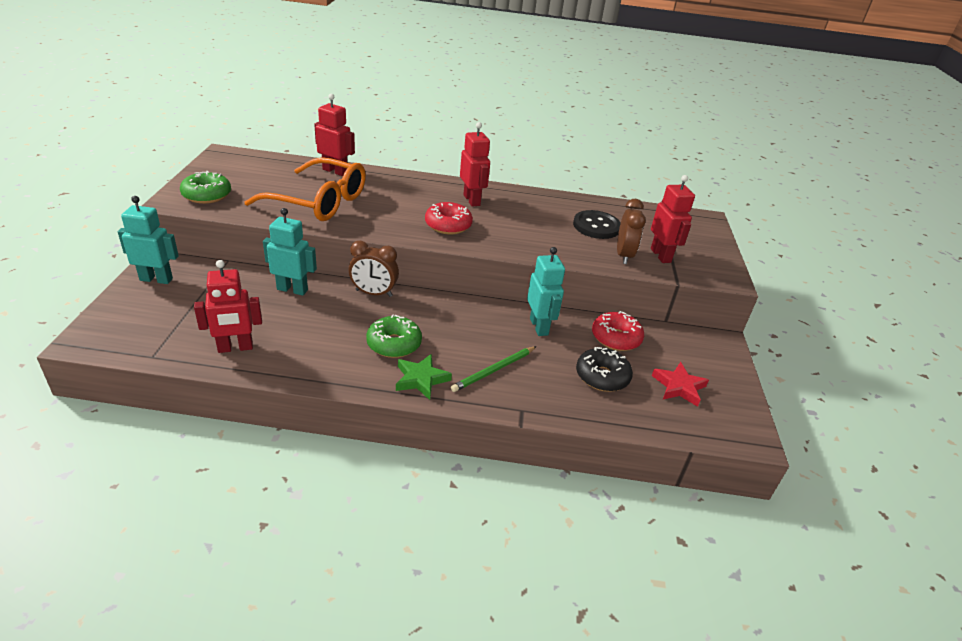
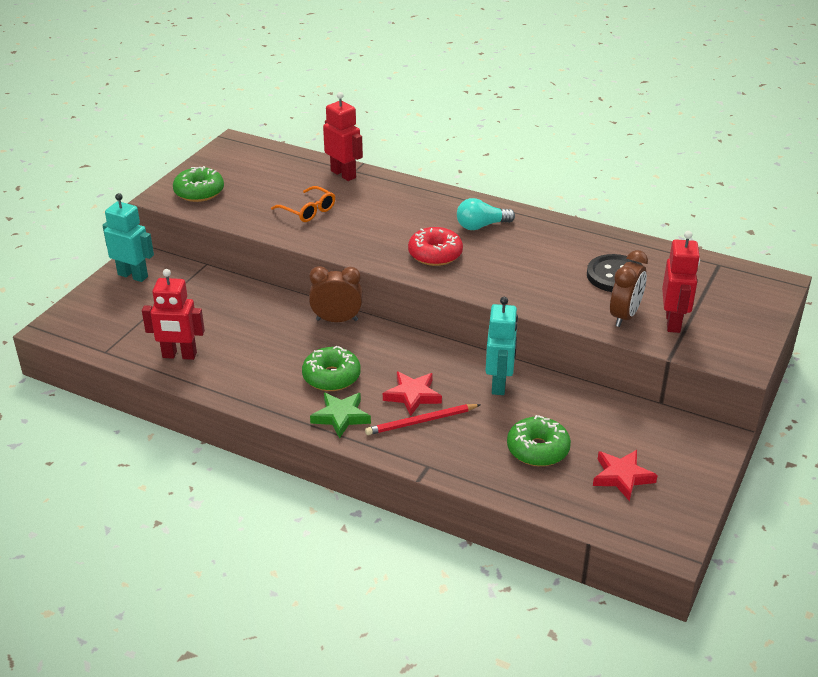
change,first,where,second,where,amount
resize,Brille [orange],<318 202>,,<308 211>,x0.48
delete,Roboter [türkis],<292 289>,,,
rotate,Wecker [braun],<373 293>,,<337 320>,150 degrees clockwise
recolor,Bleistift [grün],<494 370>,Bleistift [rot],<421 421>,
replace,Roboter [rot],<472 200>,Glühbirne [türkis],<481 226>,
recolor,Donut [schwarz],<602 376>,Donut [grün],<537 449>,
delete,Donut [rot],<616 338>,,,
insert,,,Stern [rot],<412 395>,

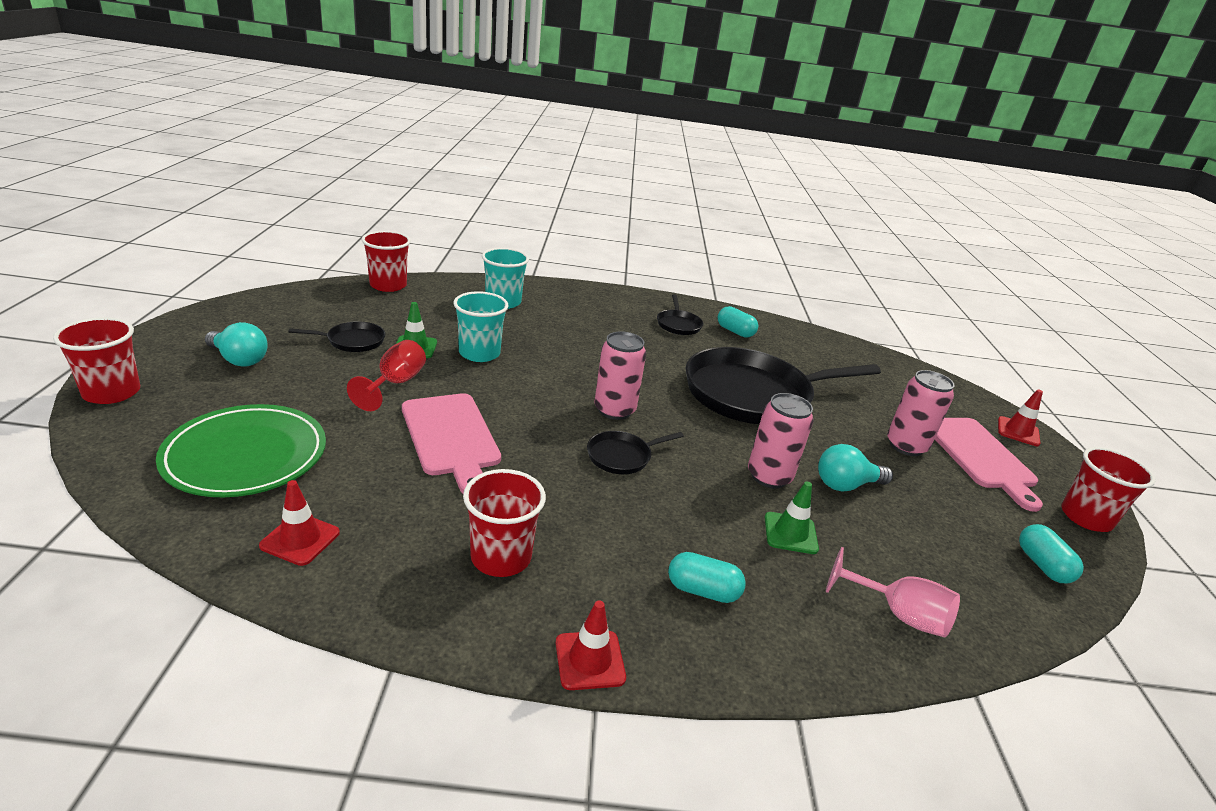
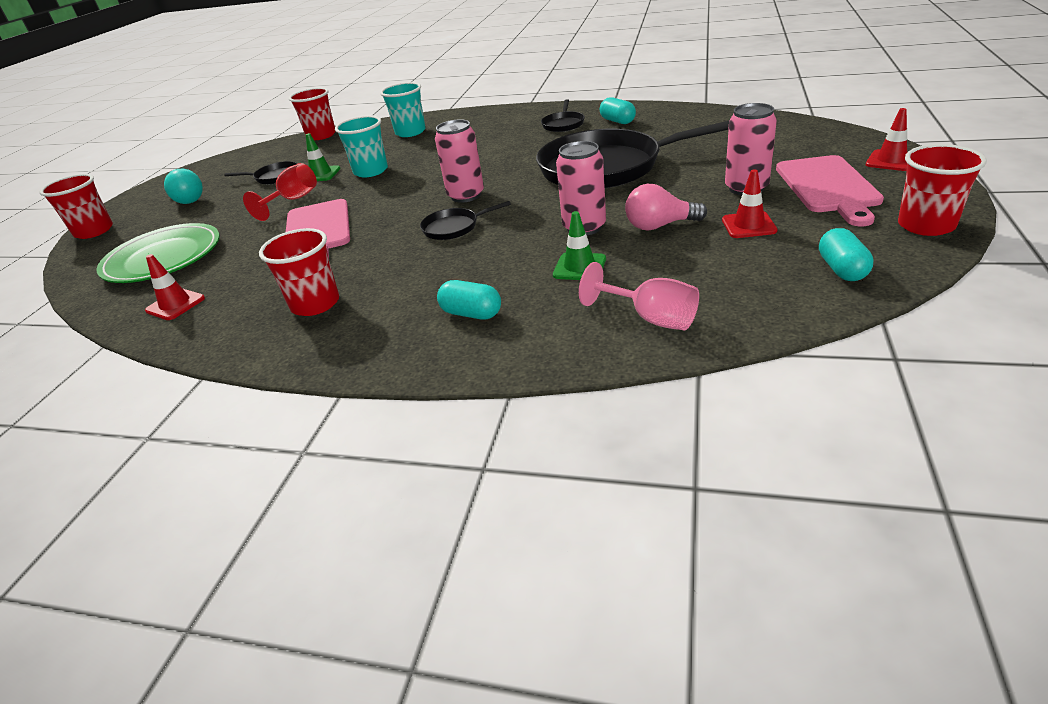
change,first,where,second,where,amount
move,Leitkegel [rot],<590 660>,,<748 225>,
recolor,Glühbirne [türkis],<846 485>,Glühbirne [rosa],<659 226>,

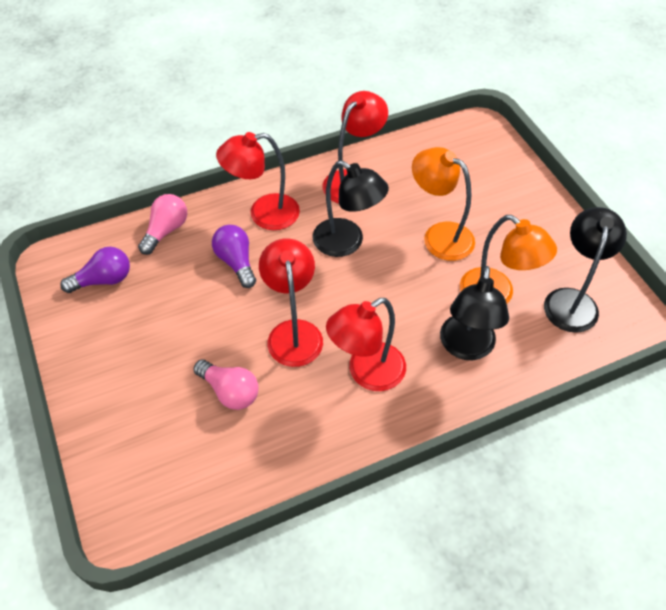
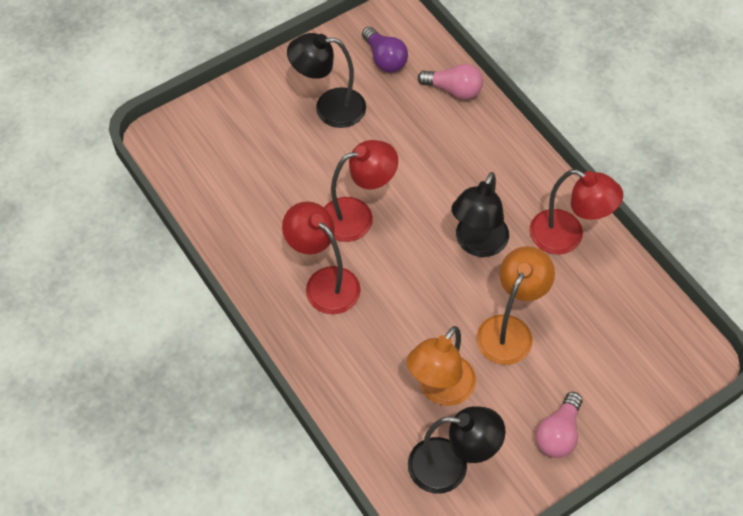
change,first,where,second,where,amount
move,Glühbirne [rosa],<230 391>,,<558 433>,
delete,Glühbirne [lila],<236 262>,,,
delete,Lampe [rot],<264 214>,,,
move,Lampe [schwarz],<466 348>,,<329 108>,

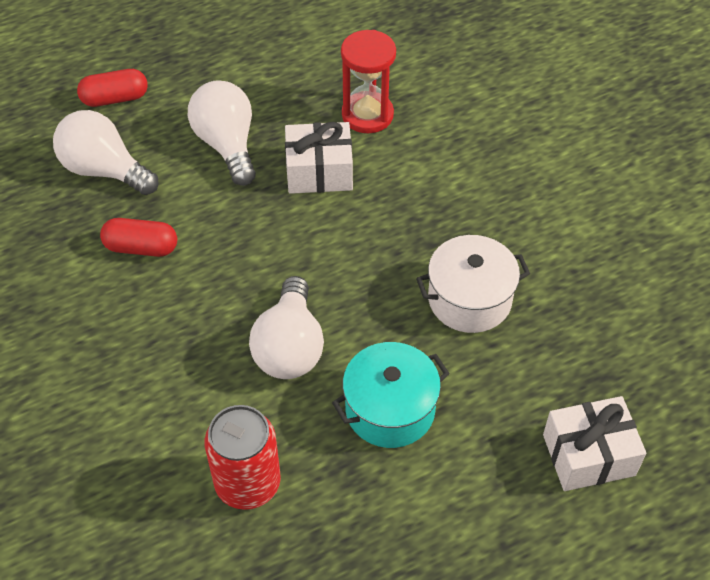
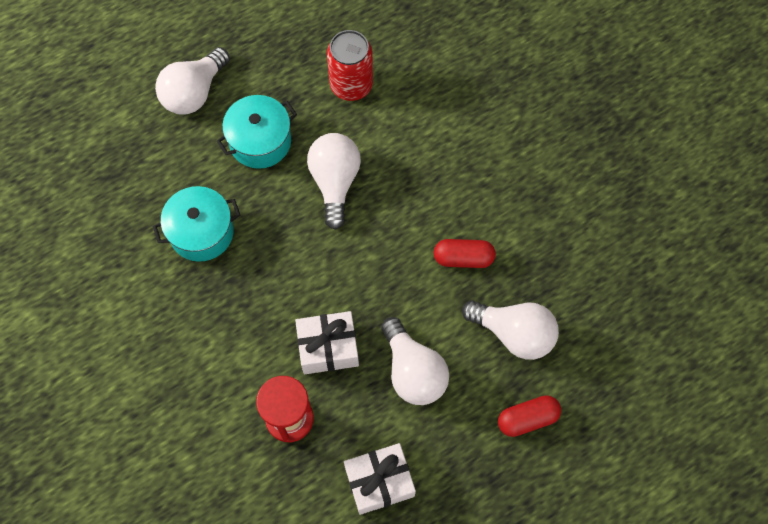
change,first,where,second,where,amount
recolor,Kochtopf [weiß],<469 299>,Kochtopf [türkis],<201 232>,
move,Geschenk [weiß],<588 455>,,<379 481>,
insert,,,Glühbirne [weiß],<194 92>,

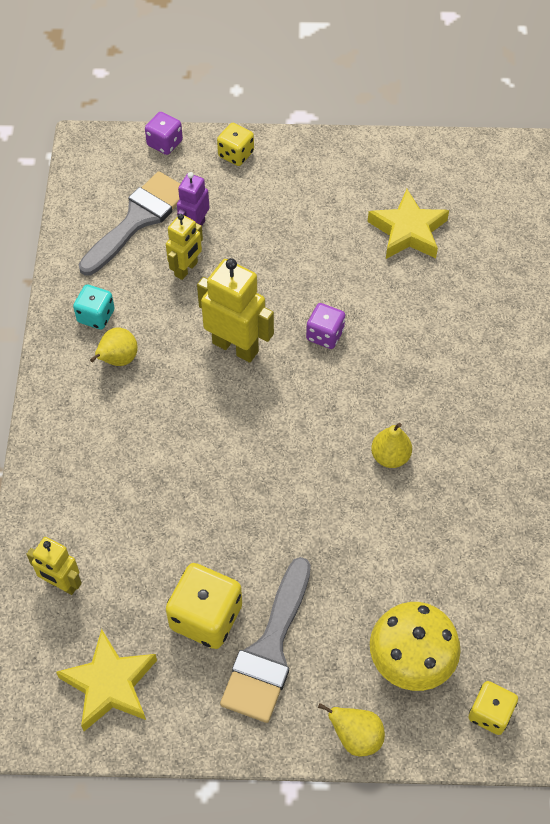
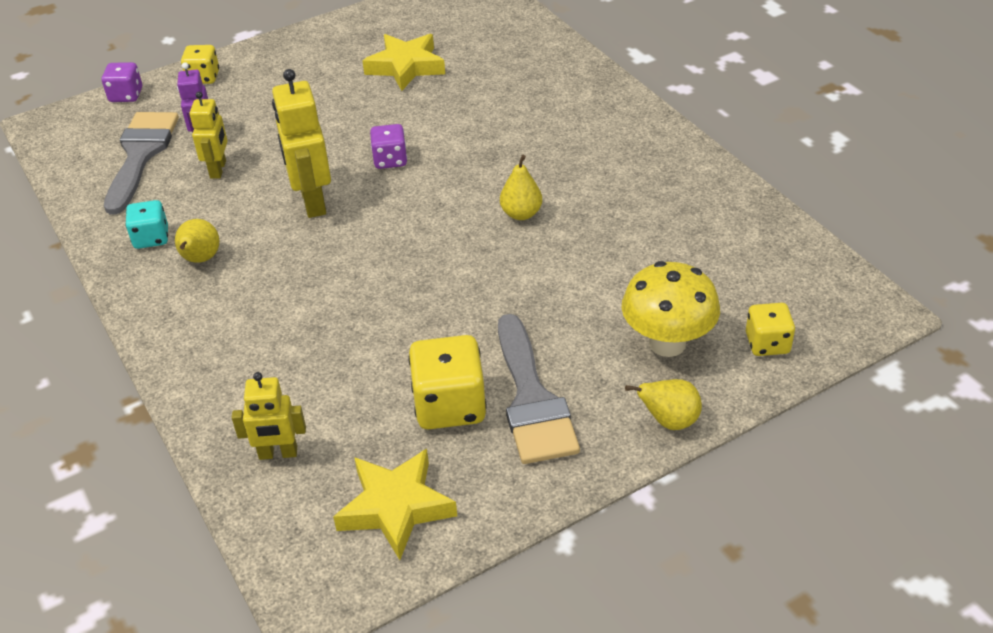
change,first,where,second,where,amount
rotate,Roboter [gelb],<235 347>,,<312 202>,105 degrees counterclockwise

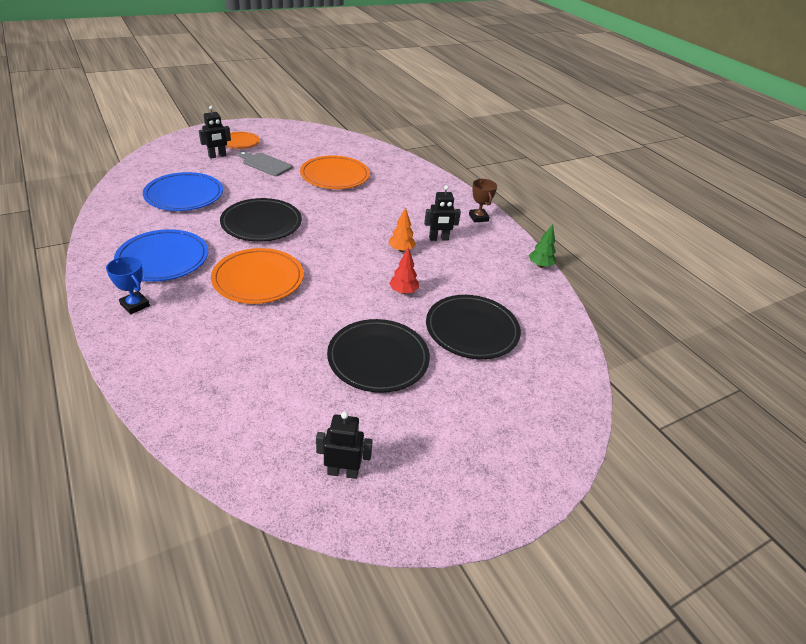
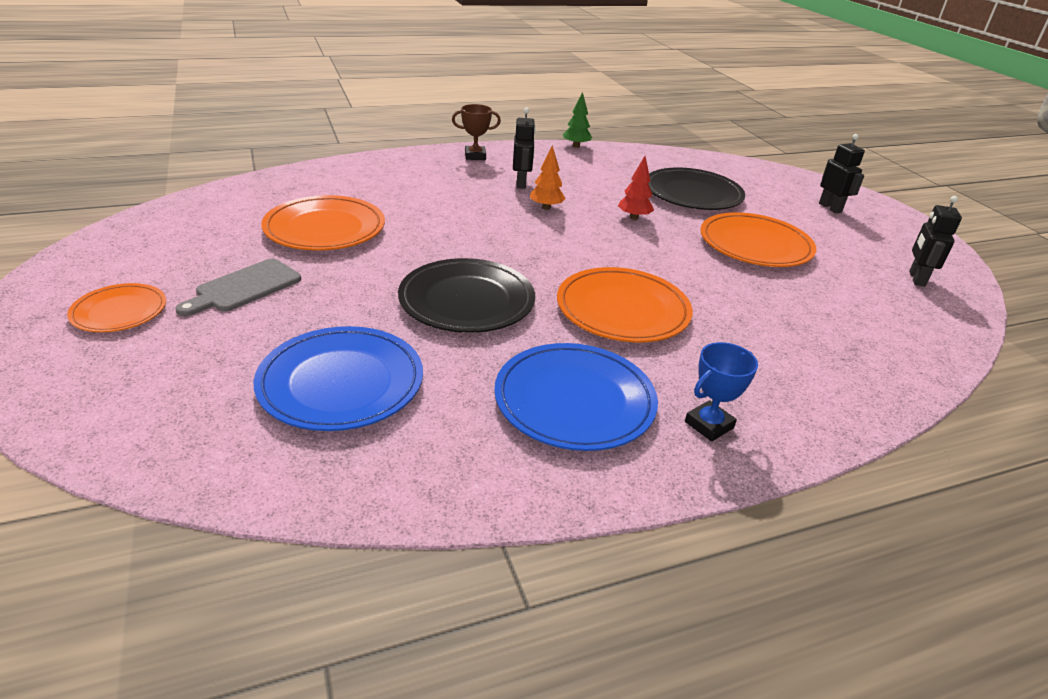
change,first,where,second,where,amount
move,Roboter [schwarz],<217 156>,,<830 208>,
recolor,Teller [schwarz],<378 358>,Teller [orange],<755 245>,

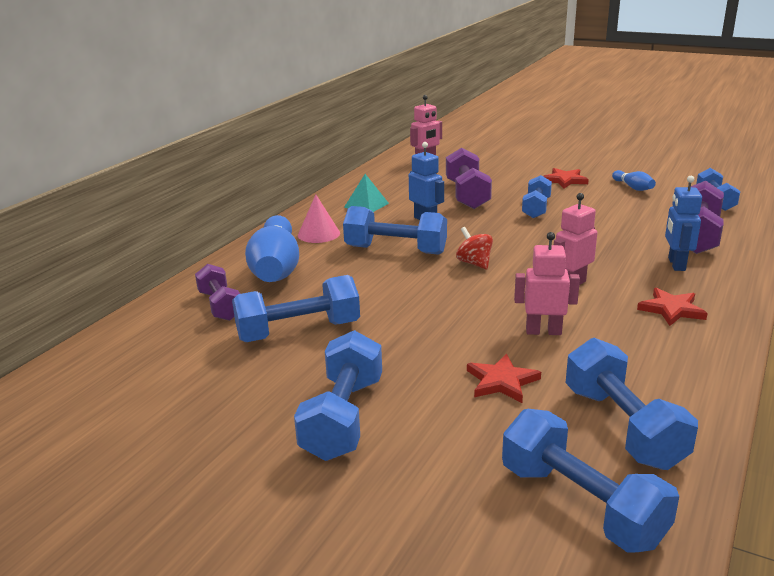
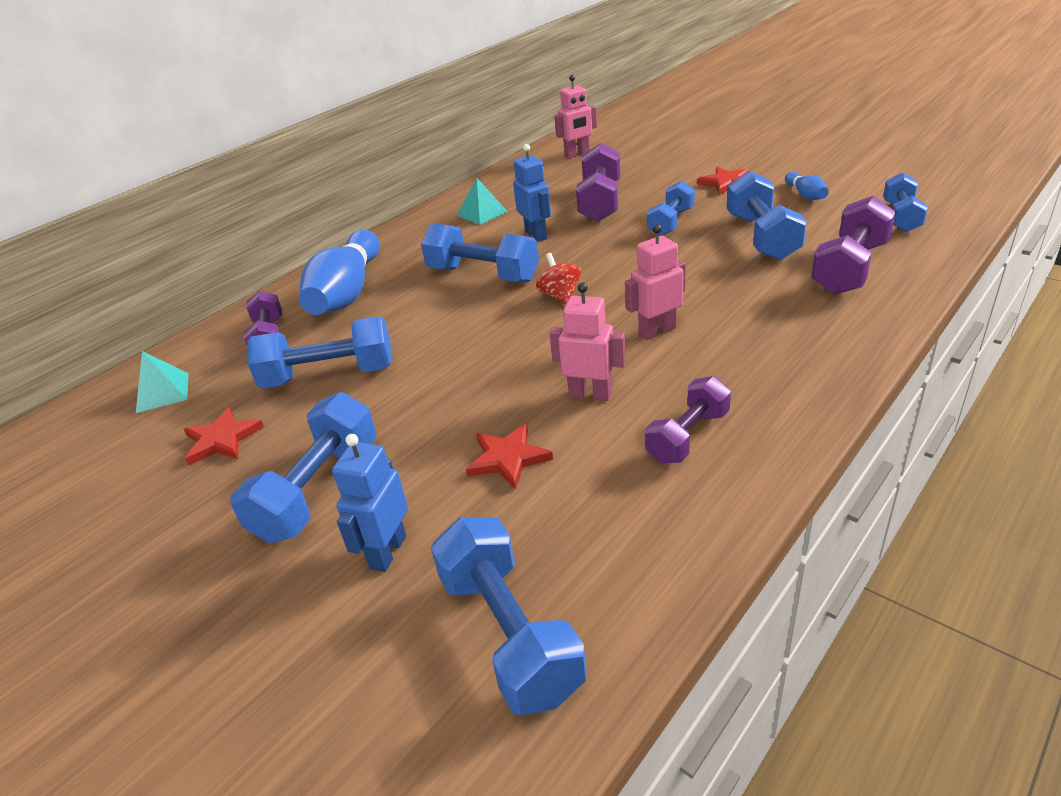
change,first,where,second,where,amount
delete,Kegel [rosa],<318 234>,,,
move,Hantel [blau],<622 427>,,<762 237>,
move,Stern [rot],<671 309>,,<222 440>,
move,Roboter [blau],<676 264>,,<387 552>,
insert,,,Pyramide [türkis],<163 392>,
insert,,,Hantel [lila],<687 436>,

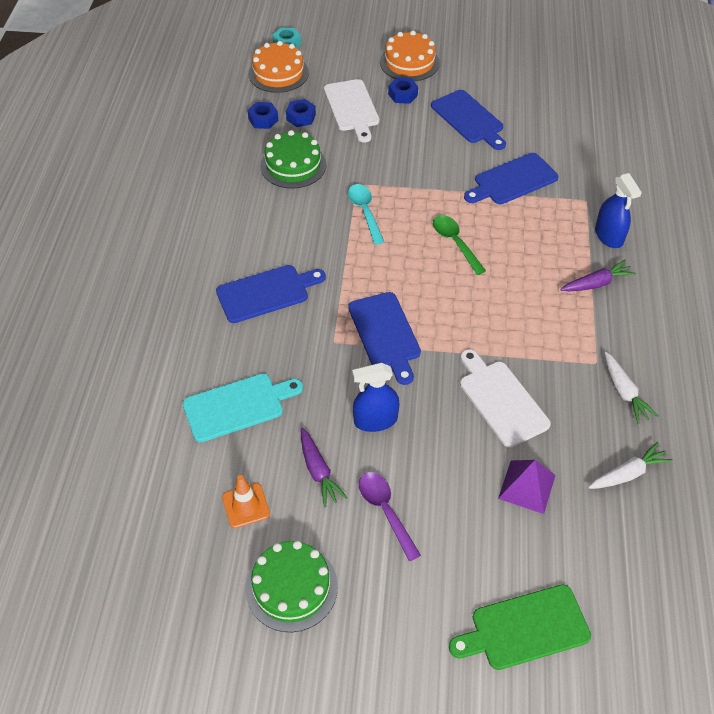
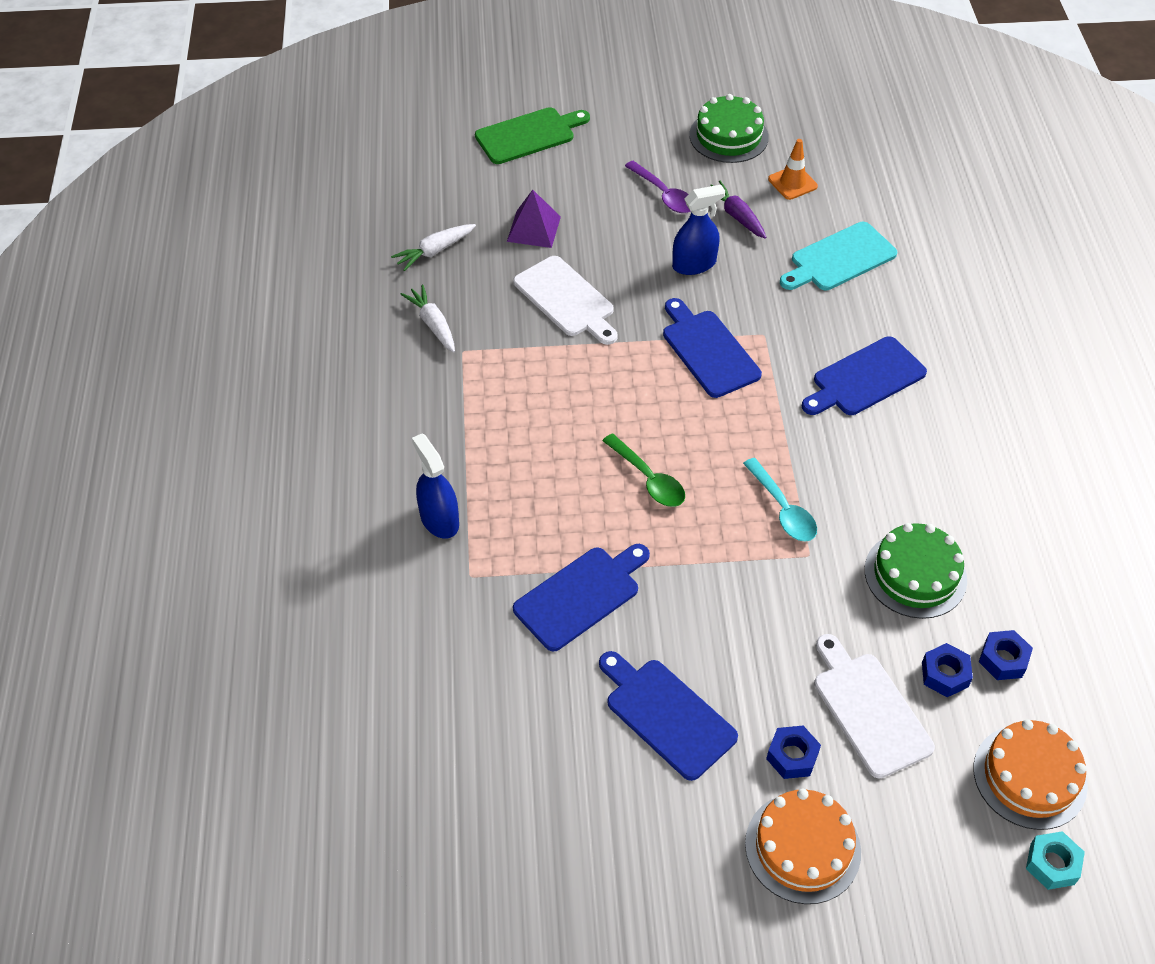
change,first,where,second,where,amount
delete,Karotte [lila],<596 283>,,,

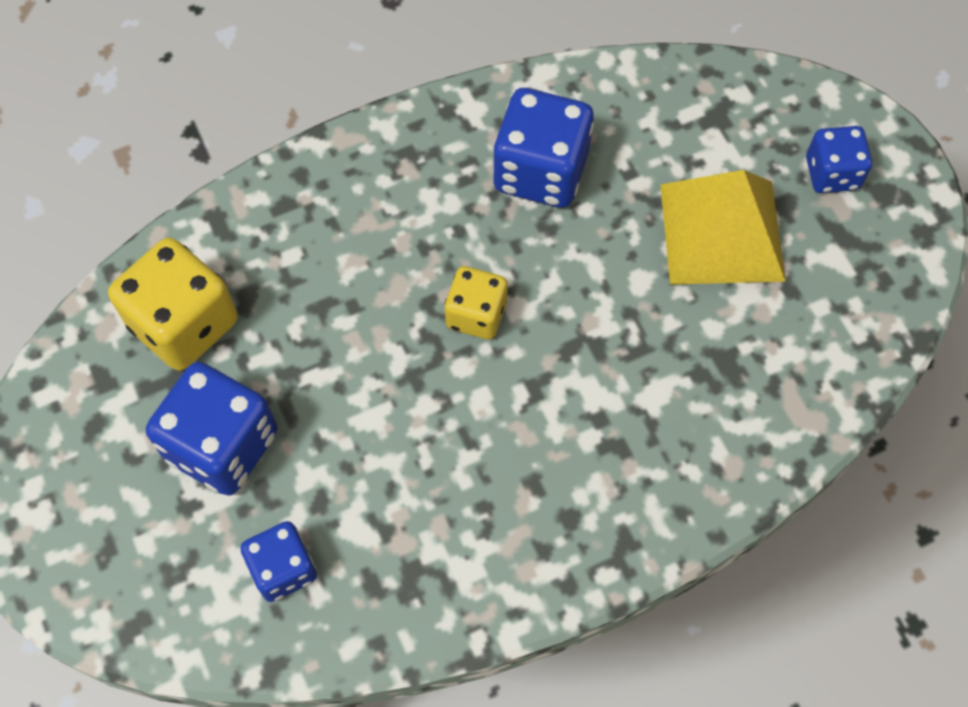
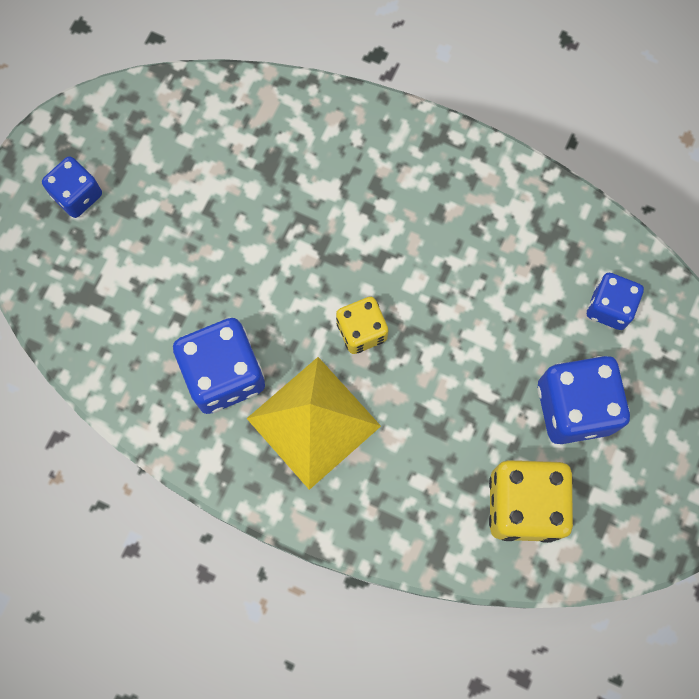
change,first,where,second,where,amount
move,Pyramide [gelb],<721 232>,,<314 422>,

